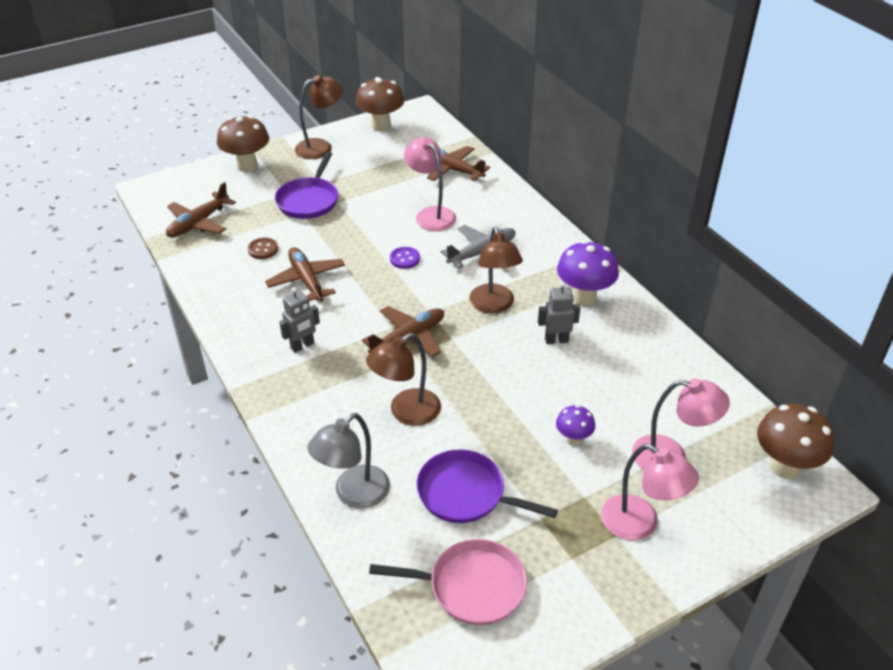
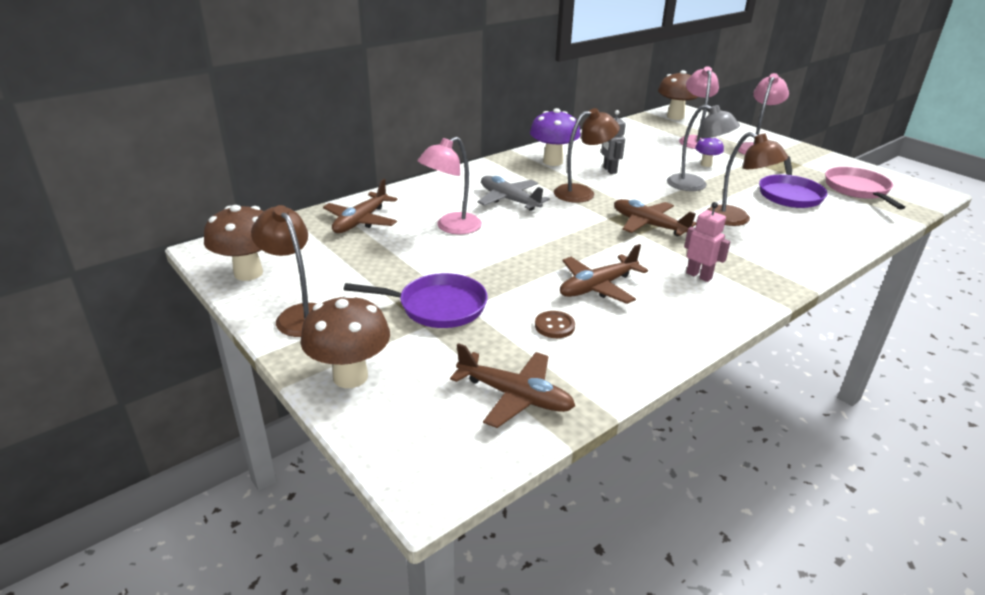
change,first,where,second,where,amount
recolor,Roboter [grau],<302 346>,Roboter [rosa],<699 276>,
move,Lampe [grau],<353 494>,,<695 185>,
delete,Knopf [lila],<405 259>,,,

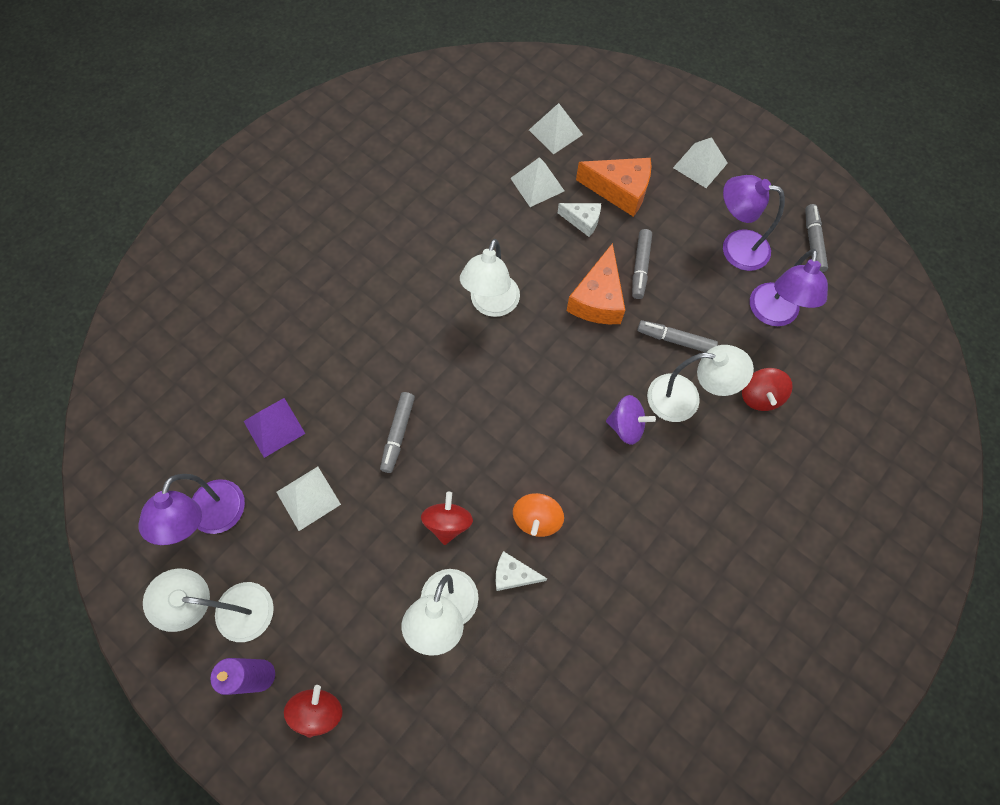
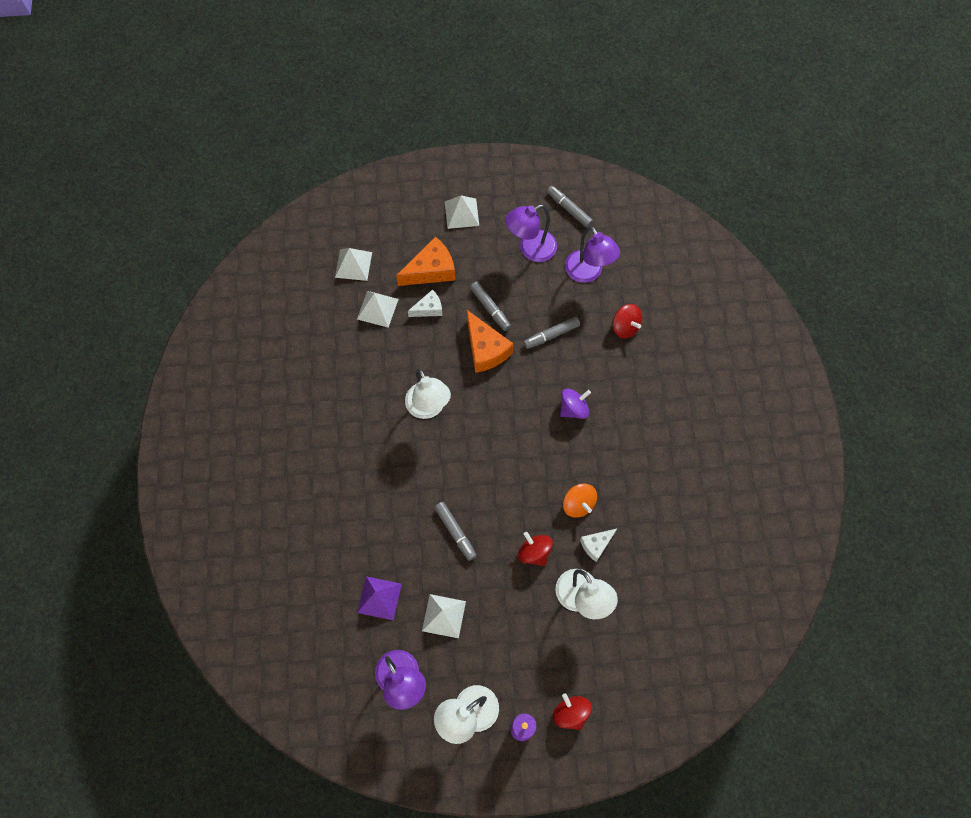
change,first,where,second,where,amount
delete,Lampe [weiß],<685 399>,,,

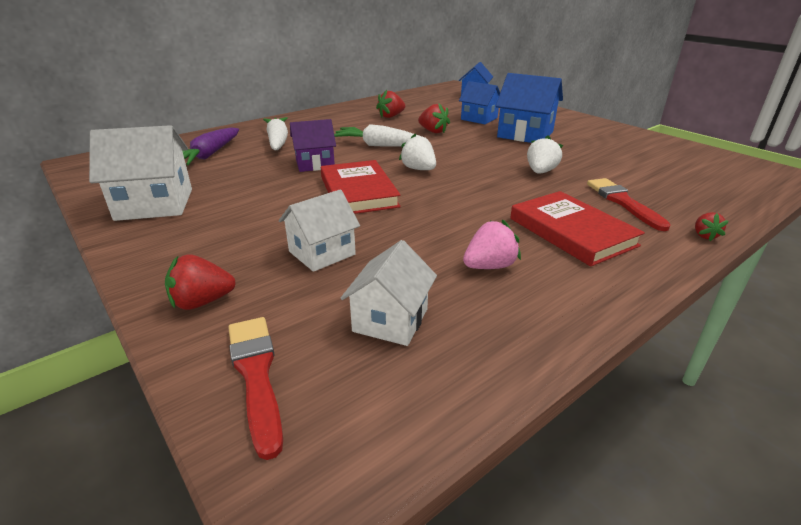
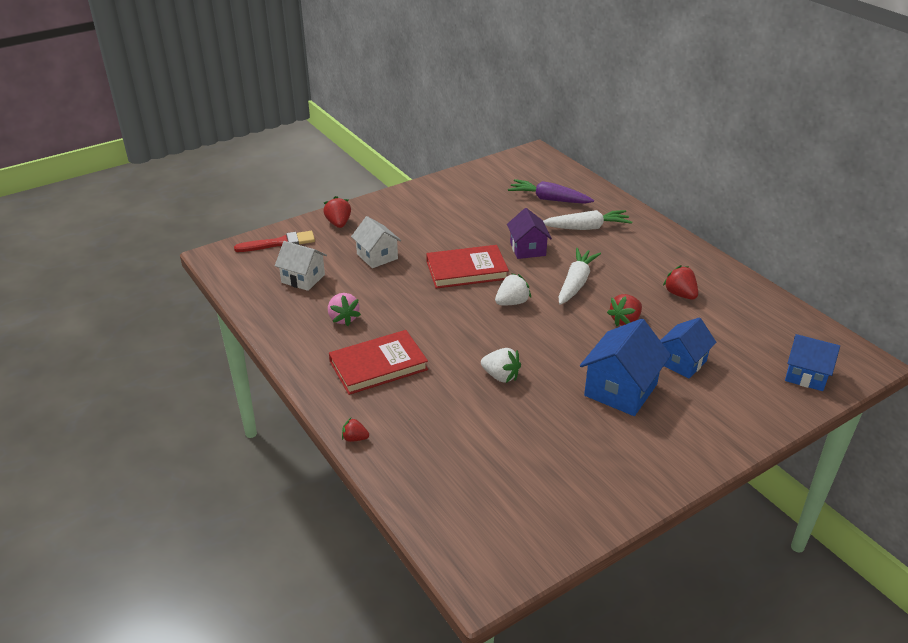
change,first,where,second,where,amount
delete,Haus [weiß],<155 204>,,,
delete,Pinsel [rot],<623 202>,,,

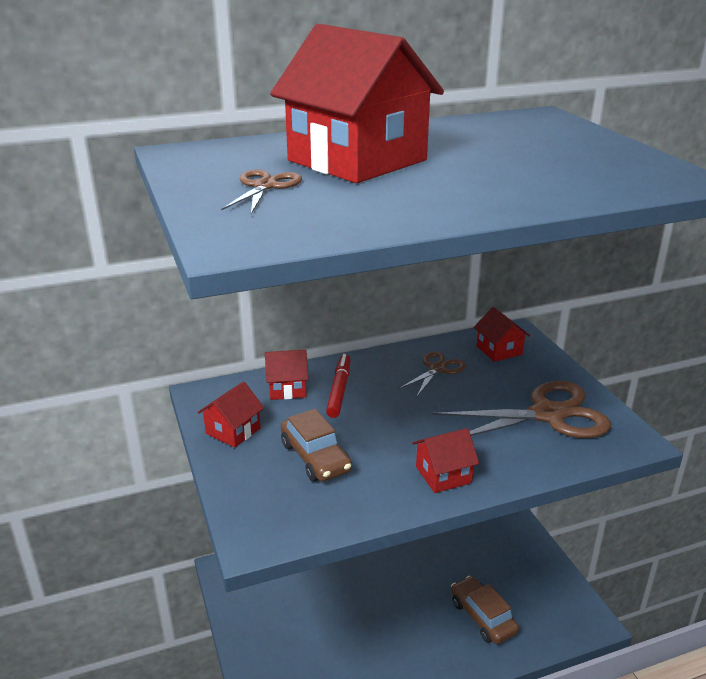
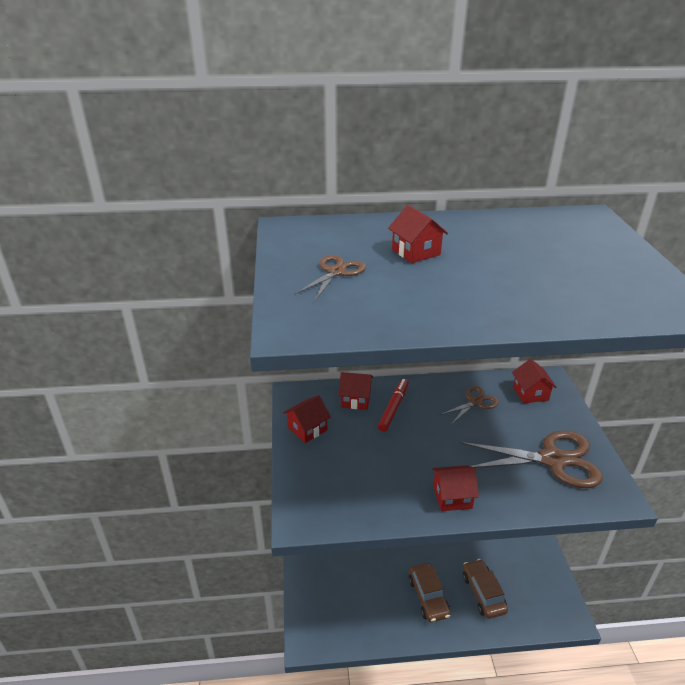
change,first,where,second,where,amount
resize,Haus [rot],<357 160>,,<416 252>,x0.45
move,Auto [braun],<315 457>,,<428 597>,

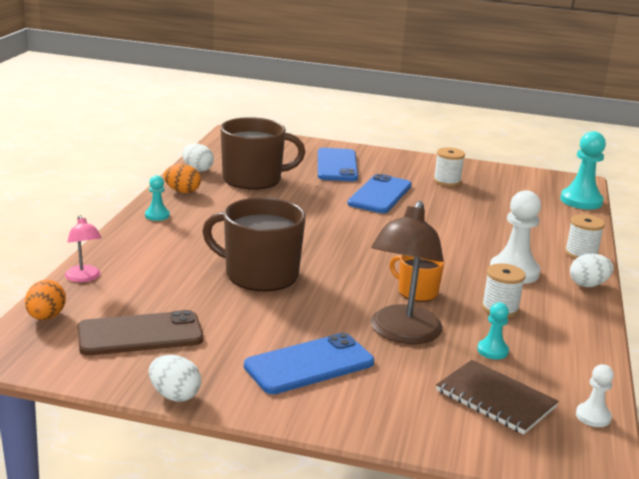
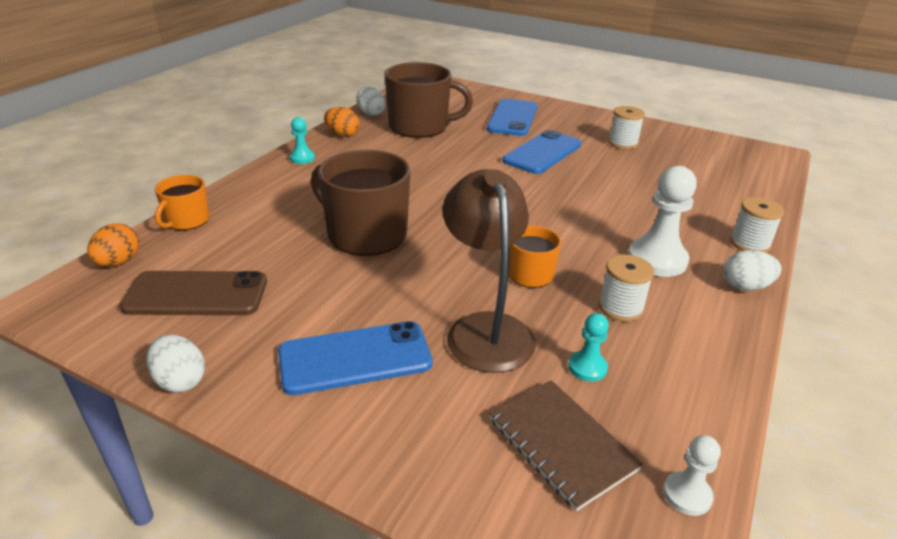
change,first,where,second,where,amount
replace,Lampe [rosa],<84 278>,Tasse [orange],<187 220>,
rotate,Lampe [braun],<402 334>,,<485 329>,135 degrees clockwise
delete,Bauer [türkis],<581 201>,,,

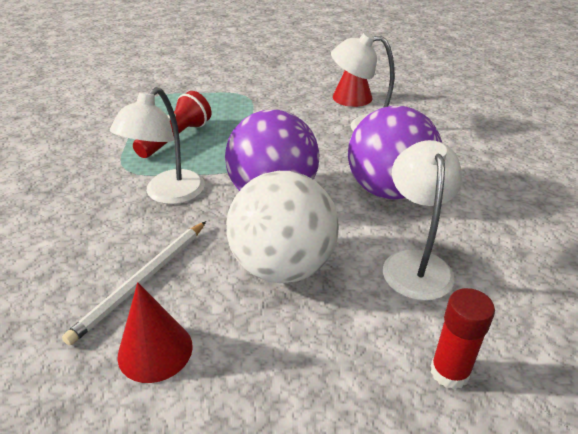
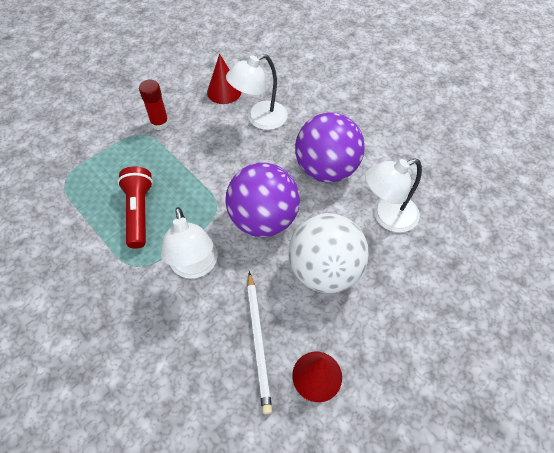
change,first,where,second,where,amount
rotate,Lampe [weiß],<415 263>,,<386 217>,75 degrees counterclockwise
move,Klebestift [rot],<449 372>,,<160 123>,

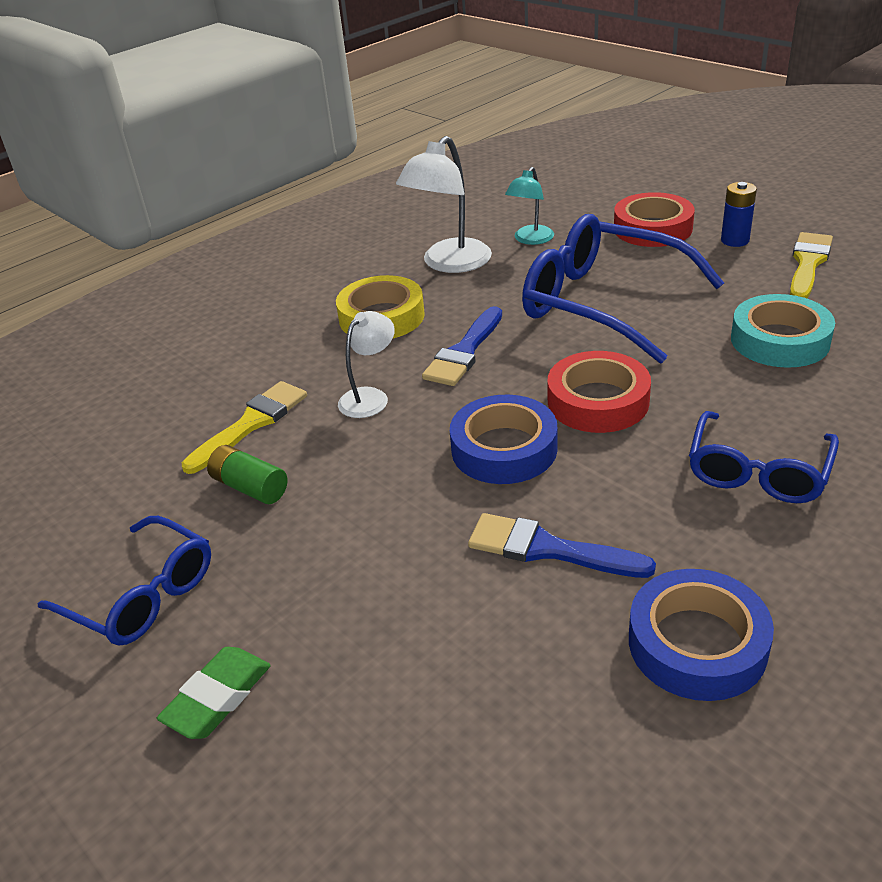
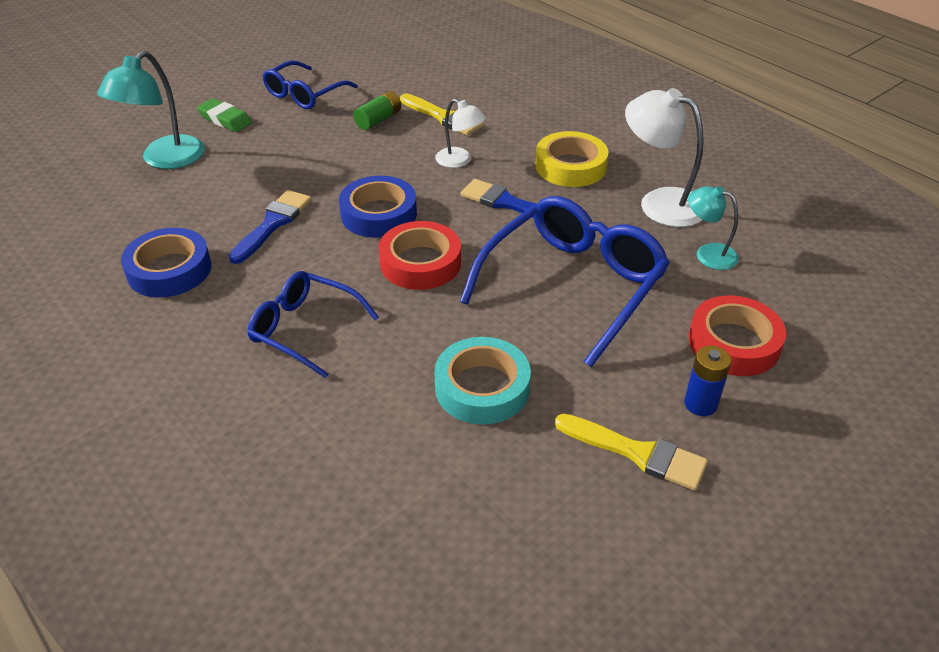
change,first,where,second,where,amount
insert,,,Lampe [türkis],<165 160>,

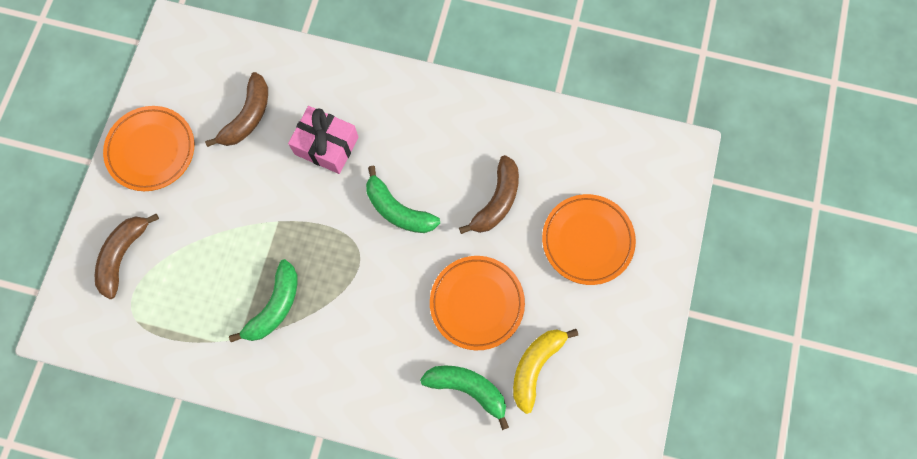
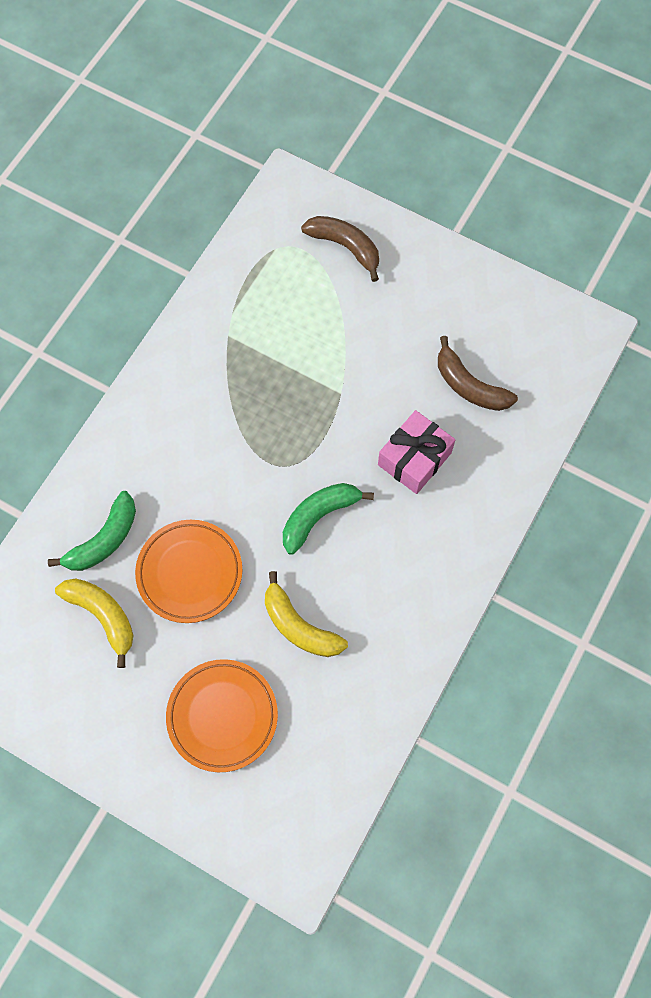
change,first,where,second,where,amount
delete,Teller [orange],<151 150>,,,
delete,Banane [grün],<275 306>,,,
recolor,Banane [braun],<497 201>,Banane [gelb],<299 626>,

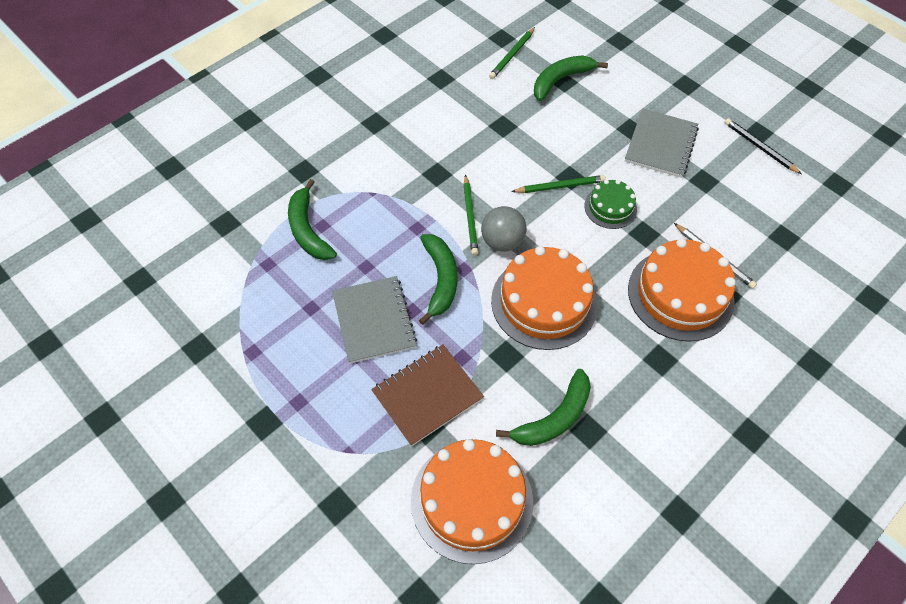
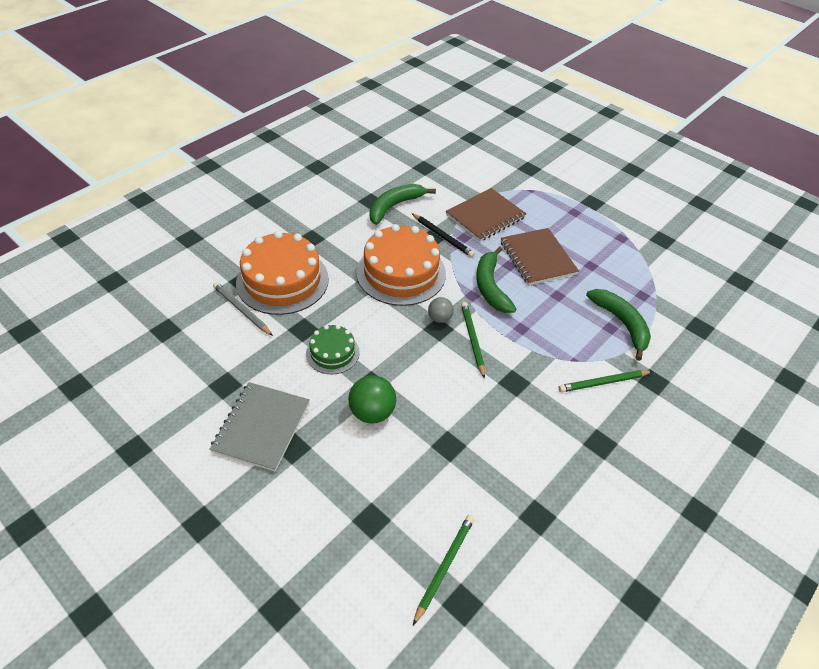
change,first,where,second,where,amount
recolor,Notizbuch [grau],<374 320>,Notizbuch [braun],<537 258>,
delete,Kuchen [orange],<472 500>,,,
resize,Ball [grau],<502 241>,,<439 318>,x0.61
move,Bleistift [grün],<560 186>,,<603 382>,
delete,Banane [grün],<561 80>,,,
move,Bleistift [schwarz],<760 147>,,<442 237>,
insert,,,Ball [grün],<372 412>,

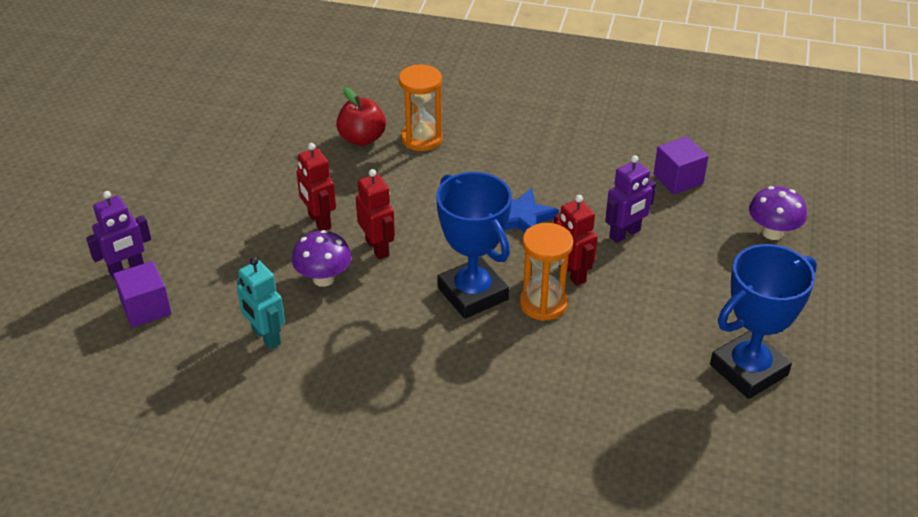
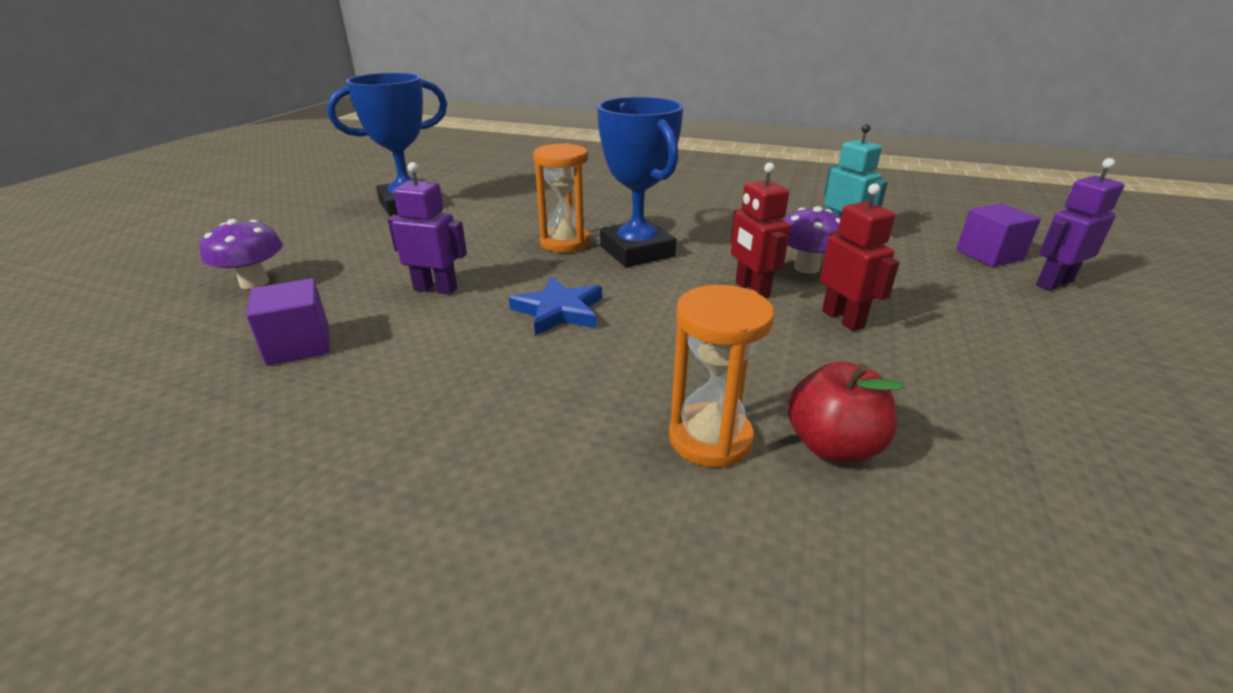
change,first,where,second,where,amount
delete,Roboter [rot],<571 274>,,,
rotate,Roboter [lila],<625 234>,,<435 289>,45 degrees clockwise

